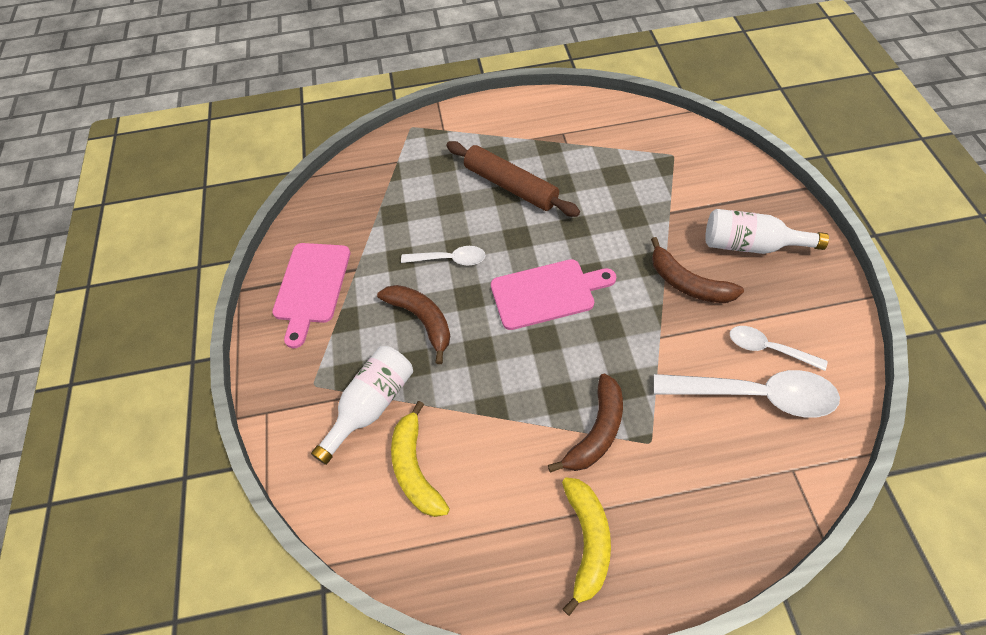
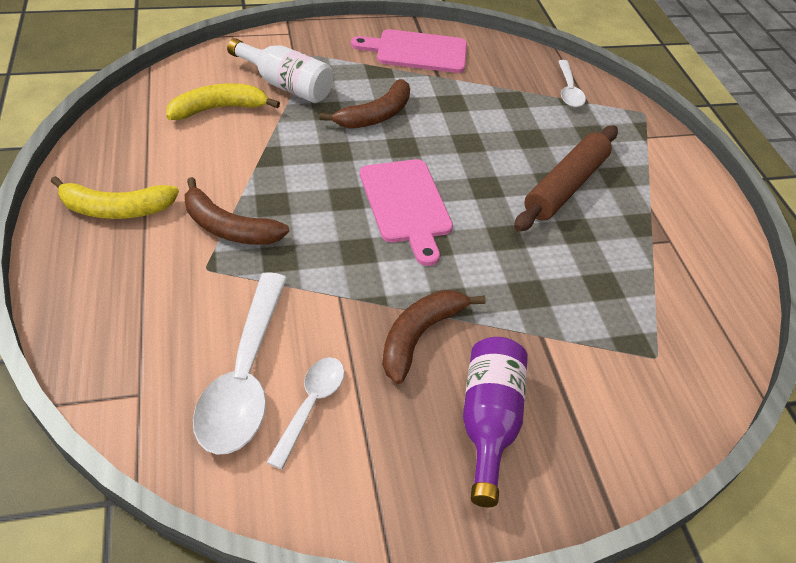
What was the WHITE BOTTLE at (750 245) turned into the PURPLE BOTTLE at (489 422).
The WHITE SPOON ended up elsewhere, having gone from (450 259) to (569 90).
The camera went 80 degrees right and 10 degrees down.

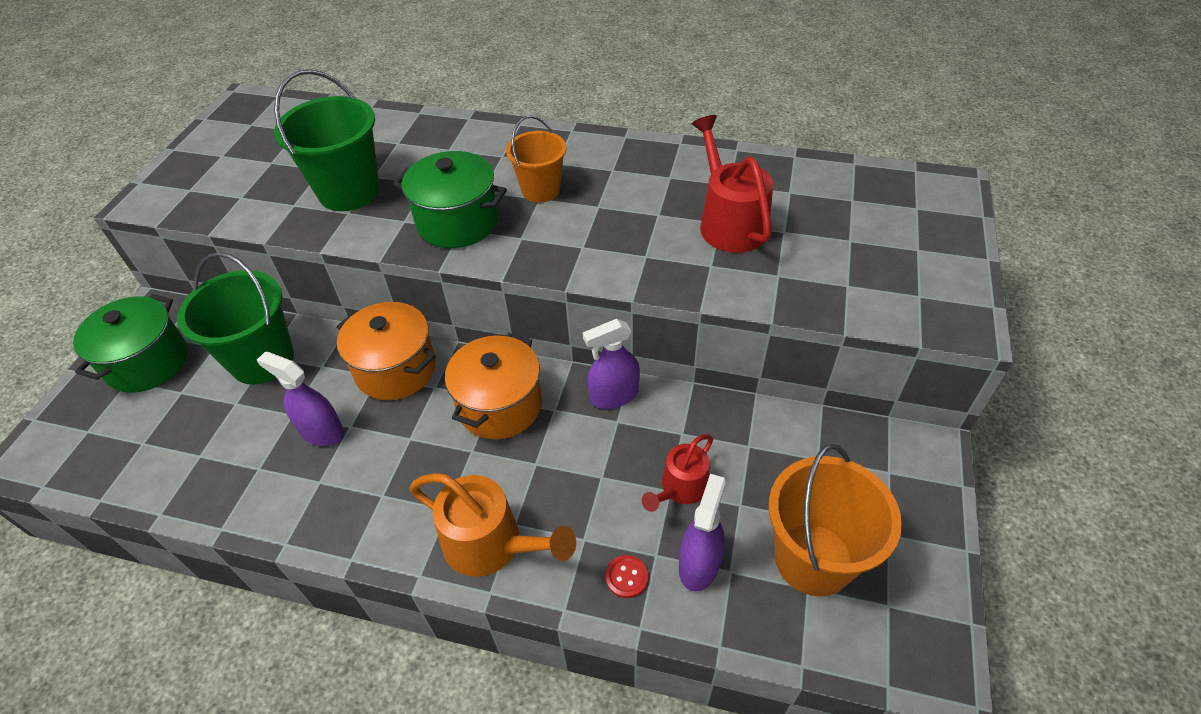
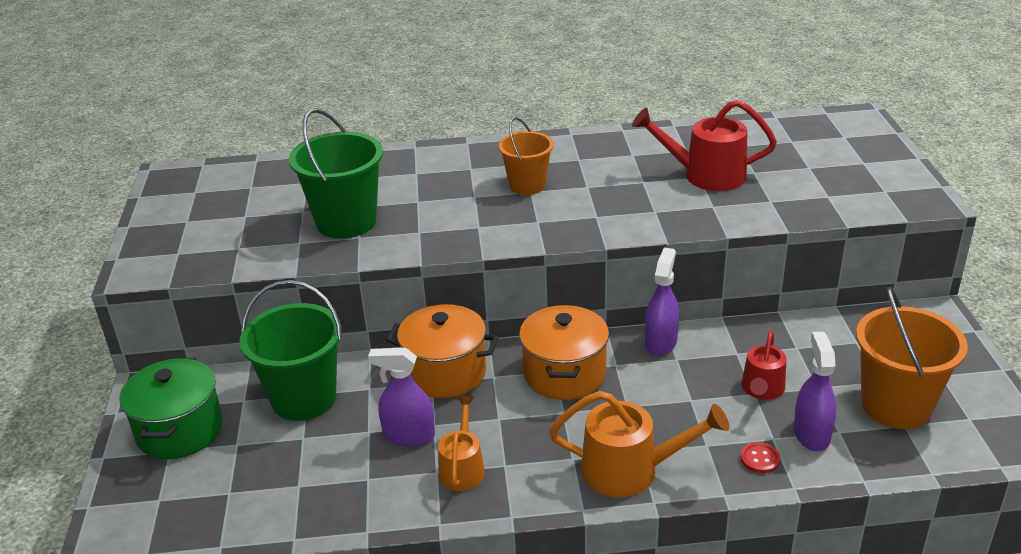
The RED WATERING CAN at (729 222) ended up facing another way, 45 degrees counterclockwise from before.
The second view lost the GREEN POT at (457 222).
The PURPLE SPRAY BOTTLE at (614 395) ended up facing another way, 150 degrees clockwise from before.
The second view gained the ORANGE WATERING CAN at (462 468).
The camera went 20 degrees left and 15 degrees down.

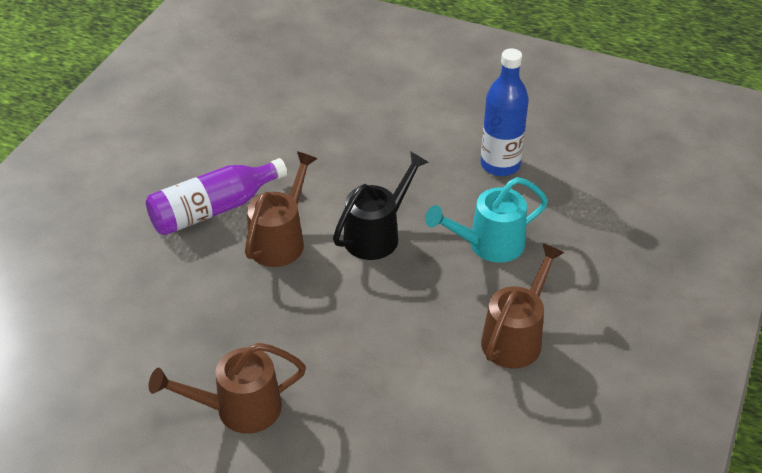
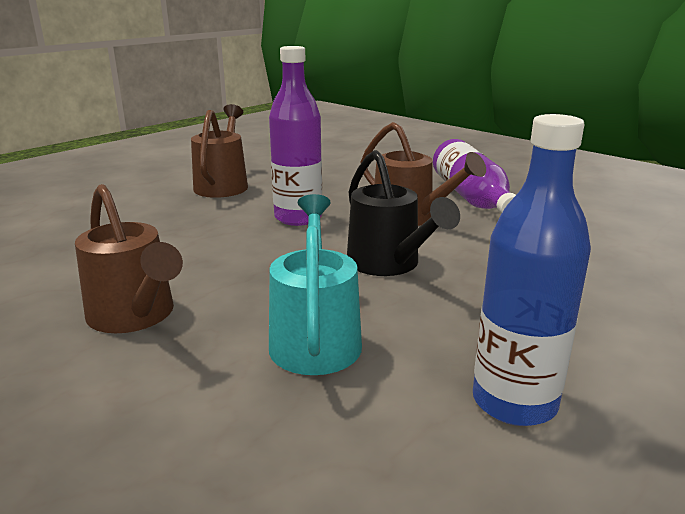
The second view gained the PURPLE BOTTLE at (298 218).
The camera went 110 degrees right and 20 degrees down.

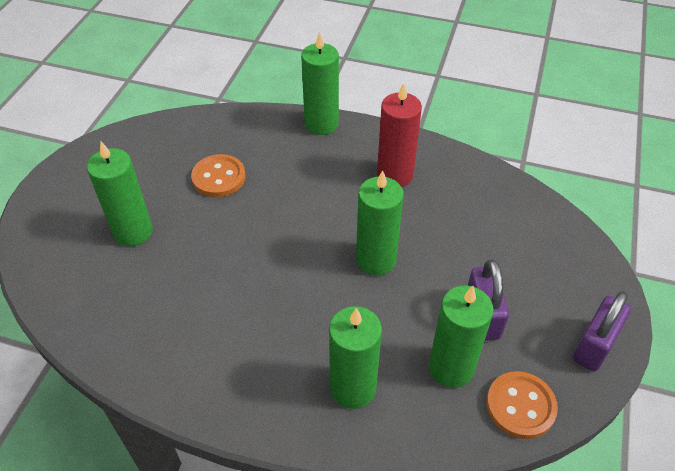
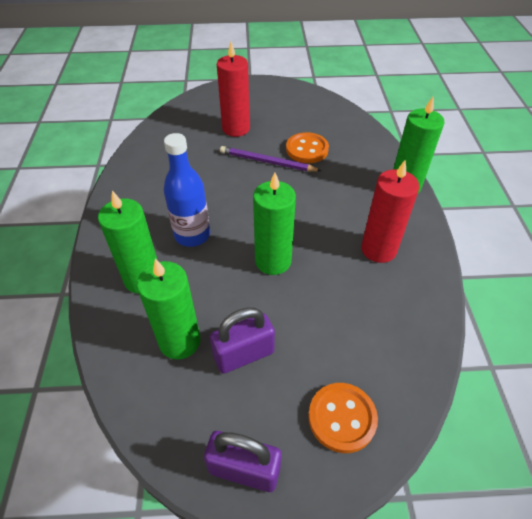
What was the GREEN CANDLE at (133 231) turned into the RED CANDLE at (236 128).
The ORANGE BUTTON ended up elsewhere, having gone from (520 406) to (342 418).
The second view gained the BLUE BOTTLE at (192 235).
The second view gained the PURPLE PENCIL at (267 162).
The camera went 70 degrees right and 0 degrees up.

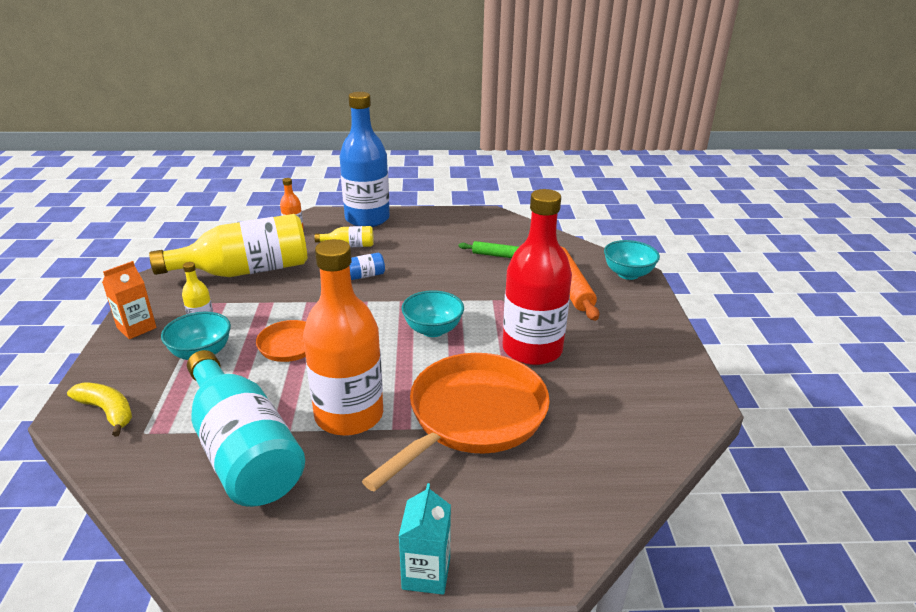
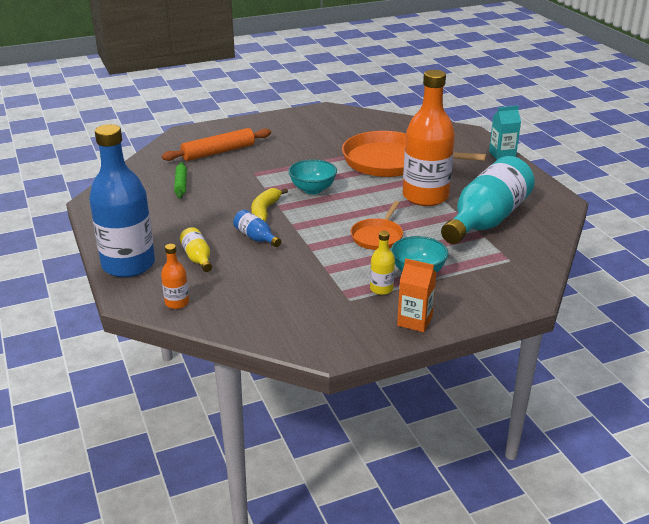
The second view lost the RED BOTTLE at (532 349).
The second view lost the YELLOW BOTTLE at (245 271).
The second view lost the TURQUOISE BOWL at (628 274).
The YELLOW BANANA ended up elsewhere, having gone from (107 411) to (265 210).
The camera went 110 degrees left and 0 degrees up.

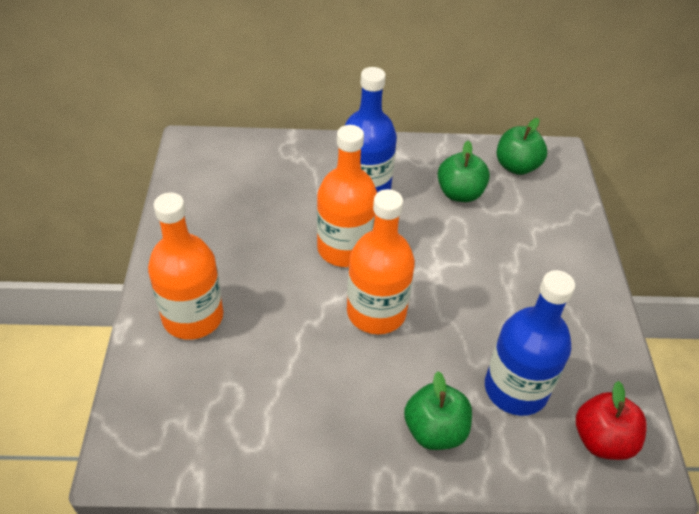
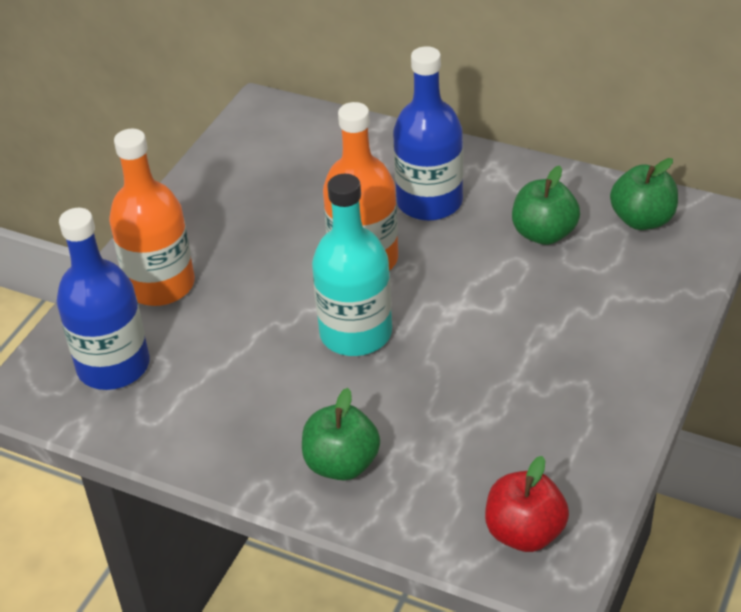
What was the ORANGE BOTTLE at (376 312) turned into the TURQUOISE BOTTLE at (356 333).
The BLUE BOTTLE ended up elsewhere, having gone from (515 389) to (113 366).
The camera went 30 degrees right and 5 degrees down.

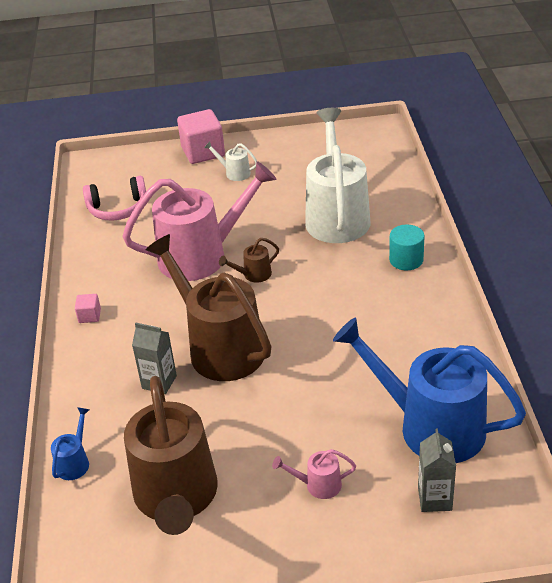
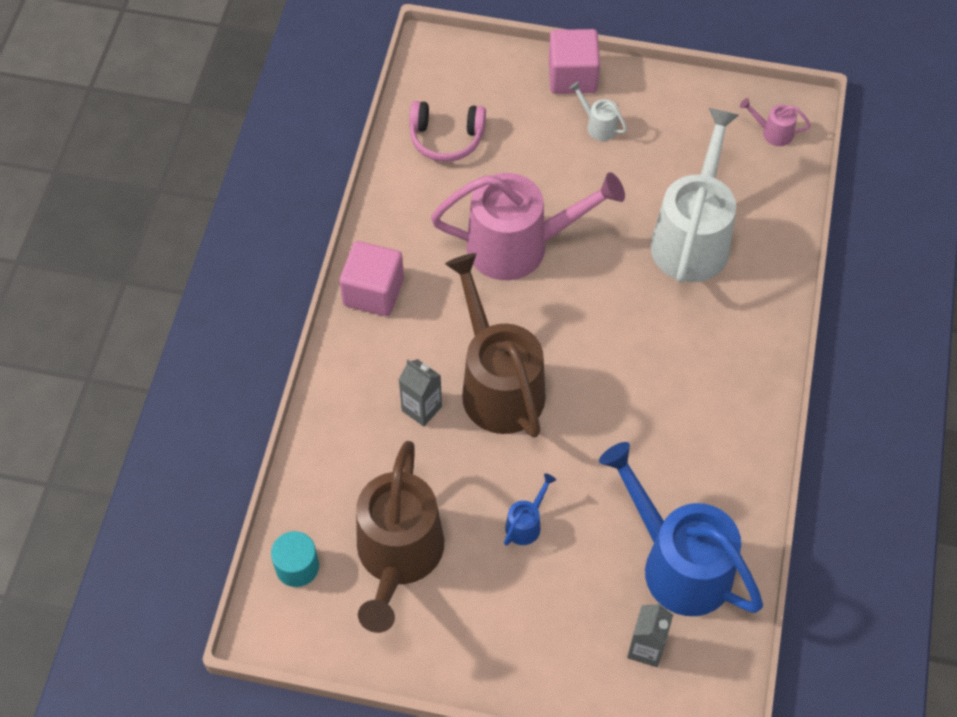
The TURQUOISE CYLINDER ended up elsewhere, having gone from (406 260) to (297 567).
The second view lost the BROWN WATERING CAN at (253 275).
The size of the PINK CUBE at (89 316) changed by a factor of 2.12.
The BLUE WATERING CAN ended up elsewhere, having gone from (75 462) to (526 523).
The PINK WATERING CAN ended up elsewhere, having gone from (318 485) to (772 132).
The camera went 15 degrees right and 20 degrees up.

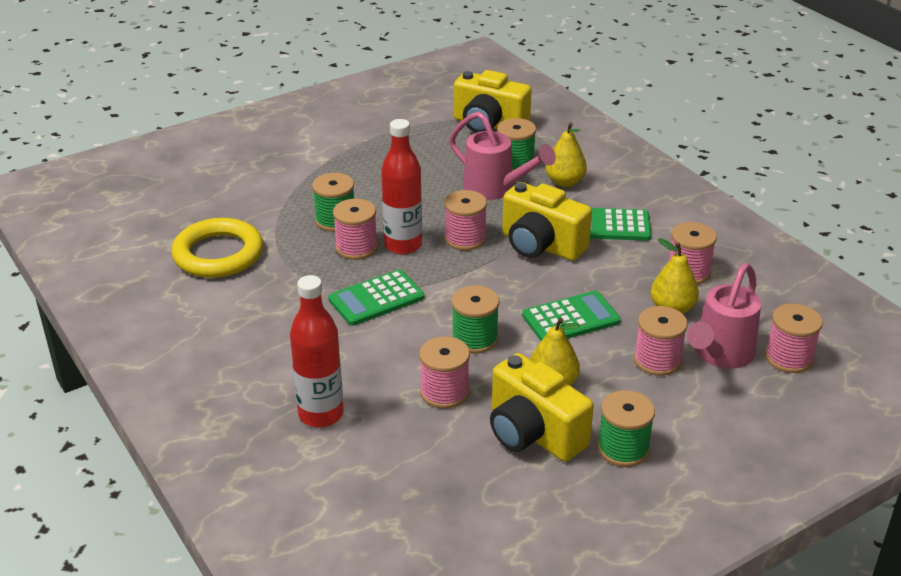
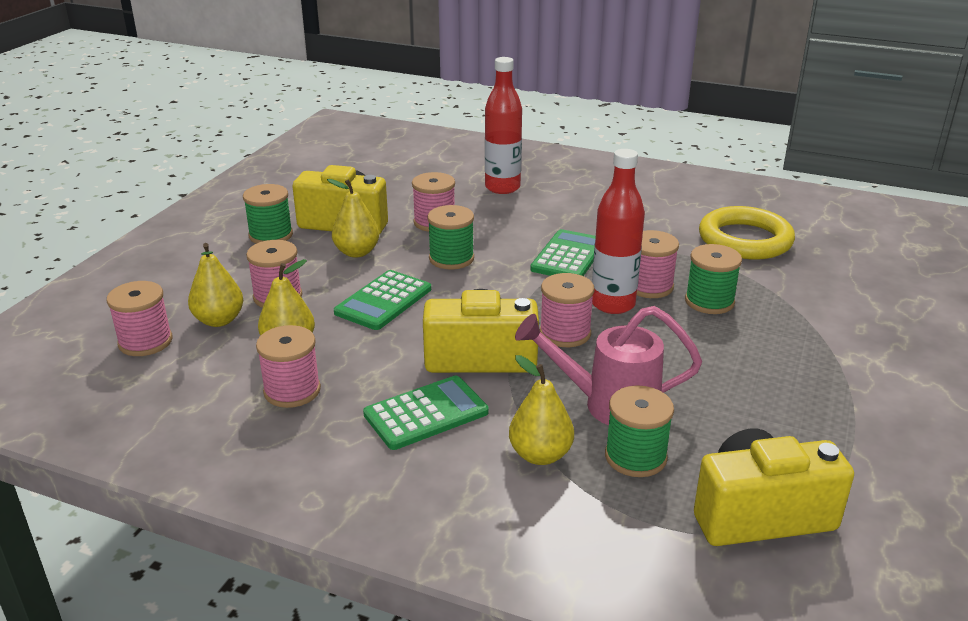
Where the PINK WATERING CAN stood at (719 355), the YELLOW PEAR came to stand at (219 320).
The camera went 145 degrees right and 5 degrees down.

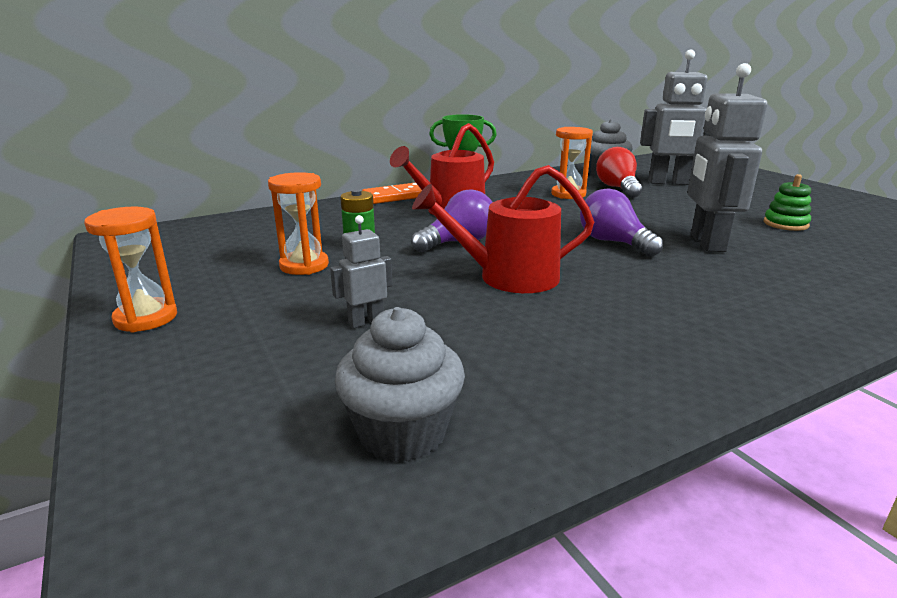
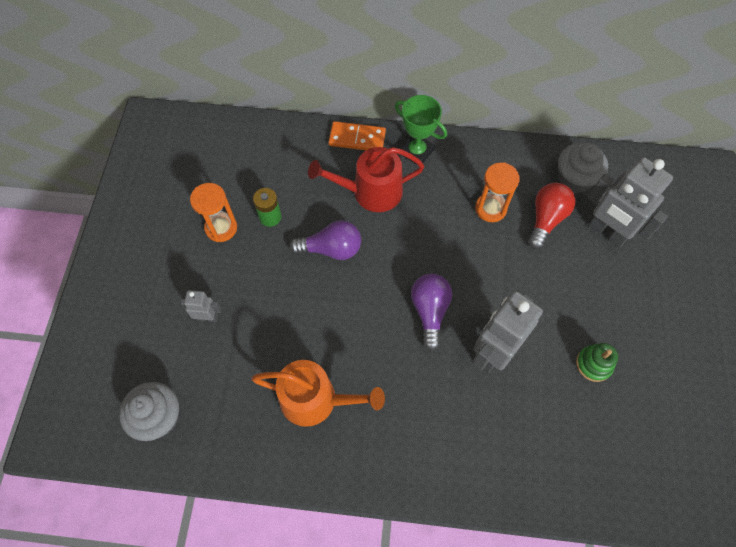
The second view lost the RED WATERING CAN at (509 277).
The second view lost the ORANGE HOURGLASS at (146 318).
The second view gained the ORANGE WATERING CAN at (315 399).
The camera went 35 degrees right and 40 degrees up.

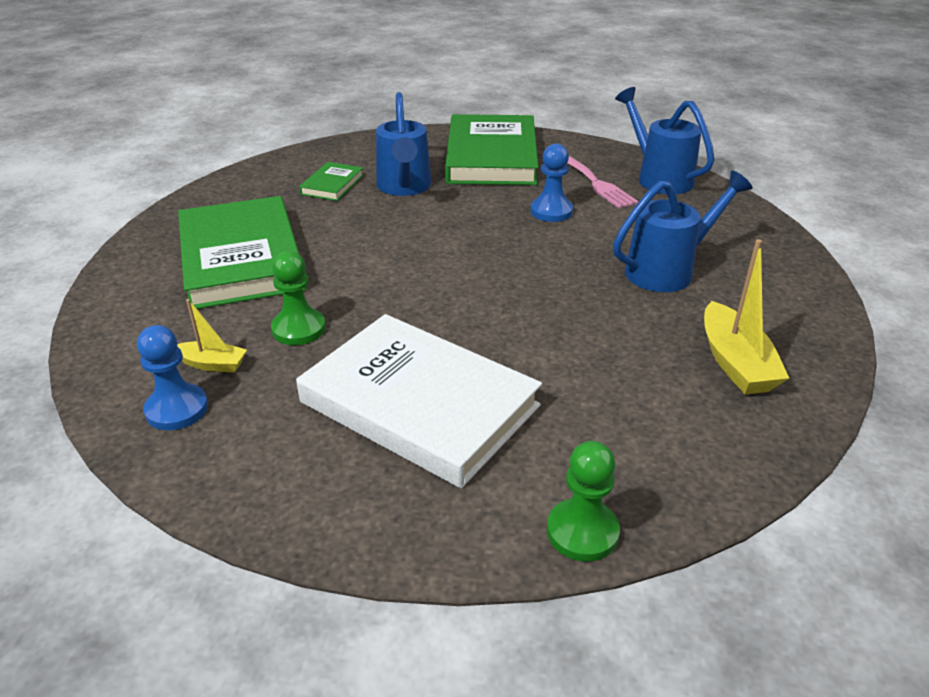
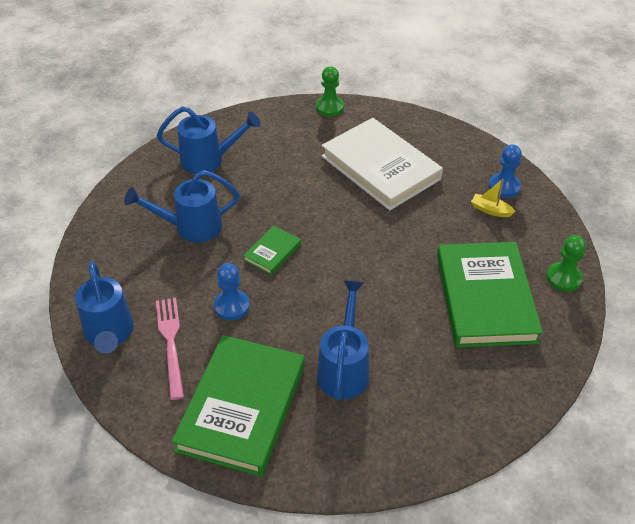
The GREEN BOOK ended up elsewhere, having gone from (332 185) to (272 252).
Where the YELLOW BOAT stood at (735 363), the BLUE WATERING CAN came to stand at (208 160).
The GREEN PAWN ended up elsewhere, having gone from (298 329) to (563 278).
The camera went 165 degrees left and 10 degrees up.

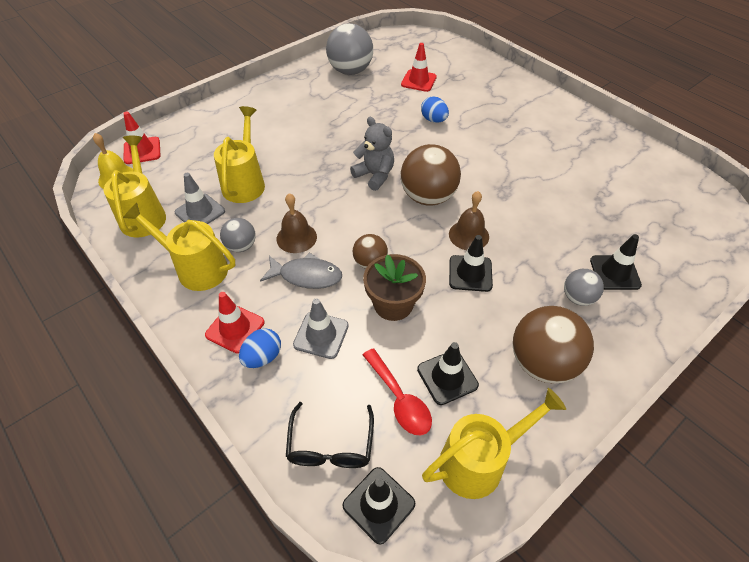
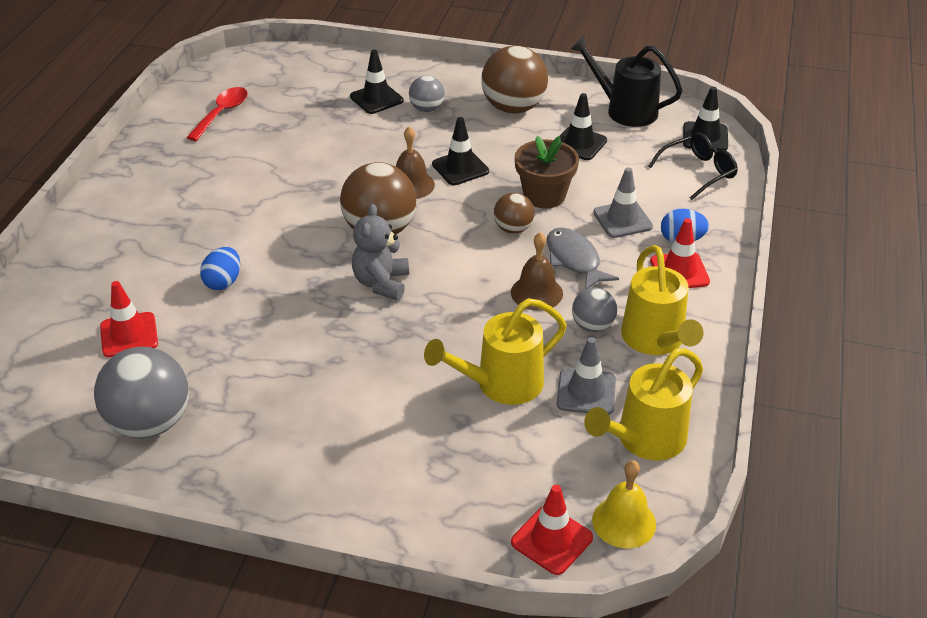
The RED SPOON ended up elsewhere, having gone from (399 399) to (222 114).
What was the YELLOW WATERING CAN at (480 461) turned into the BLACK WATERING CAN at (624 110).
The camera went 125 degrees left and 10 degrees down.

